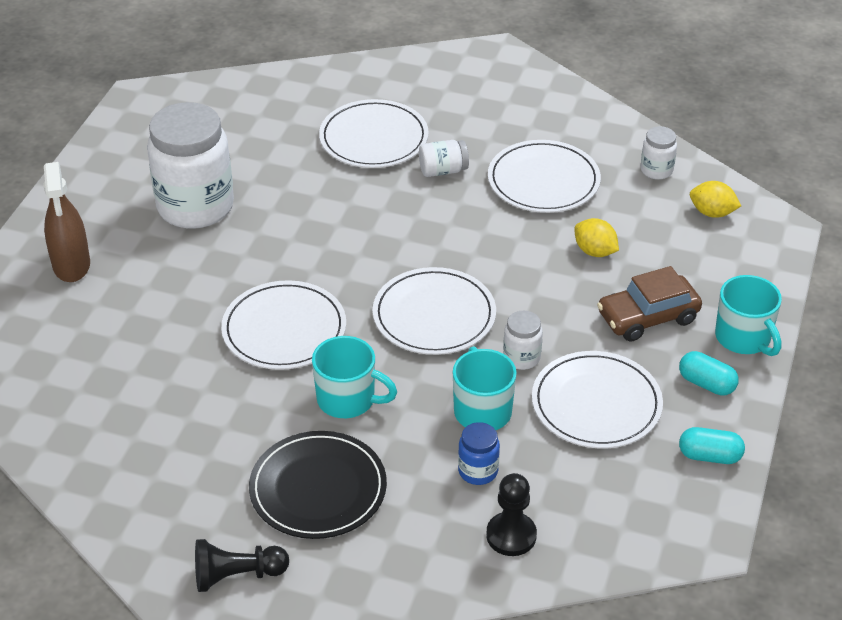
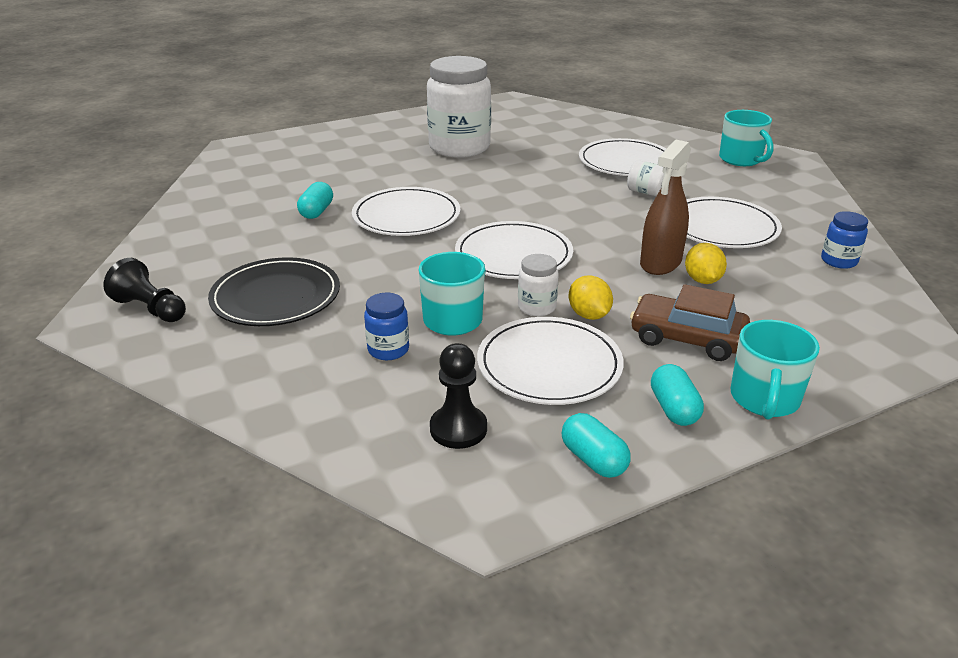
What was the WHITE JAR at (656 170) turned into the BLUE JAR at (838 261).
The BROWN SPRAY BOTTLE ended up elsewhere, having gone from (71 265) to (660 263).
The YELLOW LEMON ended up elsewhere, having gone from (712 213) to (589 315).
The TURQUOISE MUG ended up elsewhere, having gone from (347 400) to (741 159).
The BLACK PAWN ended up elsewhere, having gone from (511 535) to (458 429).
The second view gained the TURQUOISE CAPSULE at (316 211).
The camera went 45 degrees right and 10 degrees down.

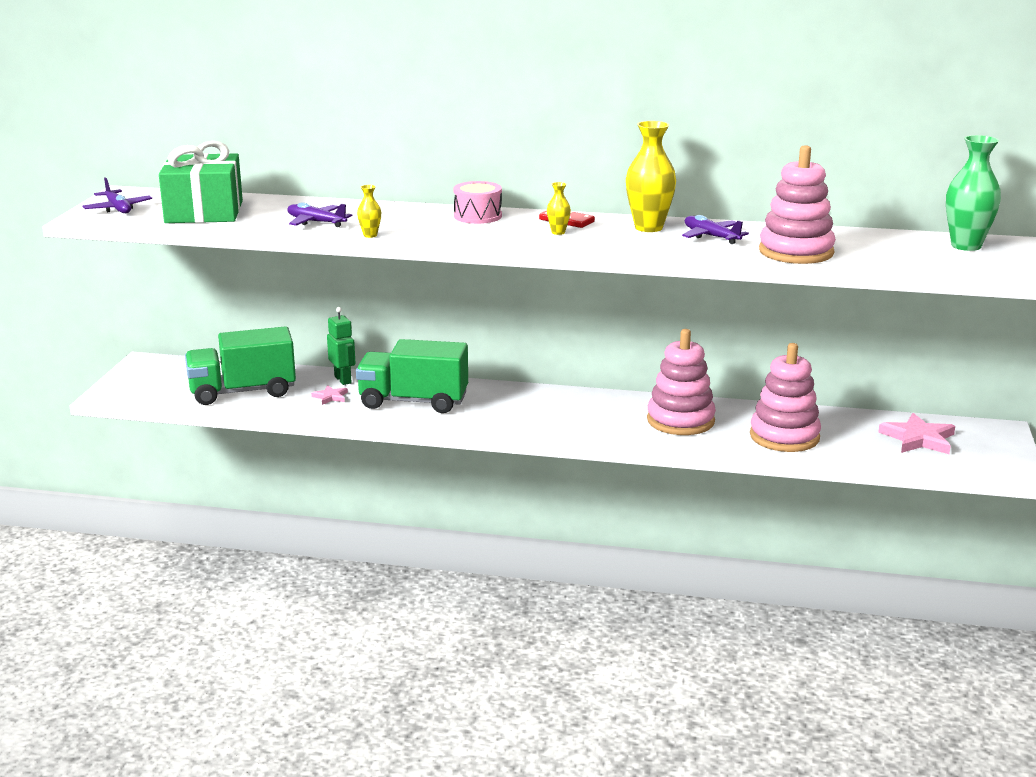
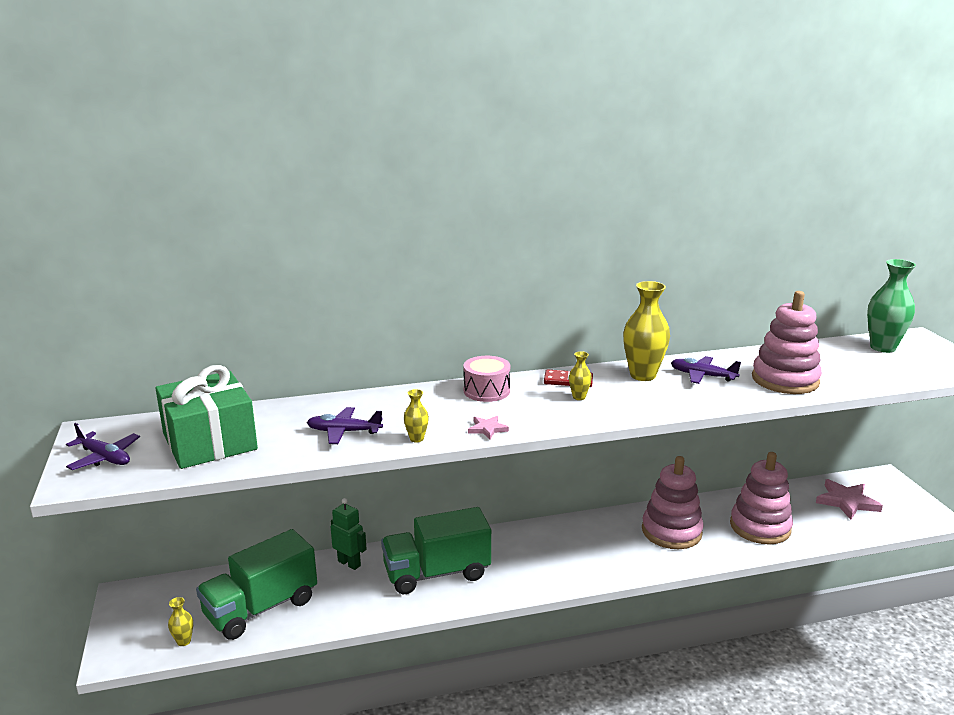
The PINK STAR ended up elsewhere, having gone from (330 397) to (487 429).
The second view gained the YELLOW VASE at (184 641).
The camera went 25 degrees left and 0 degrees up.

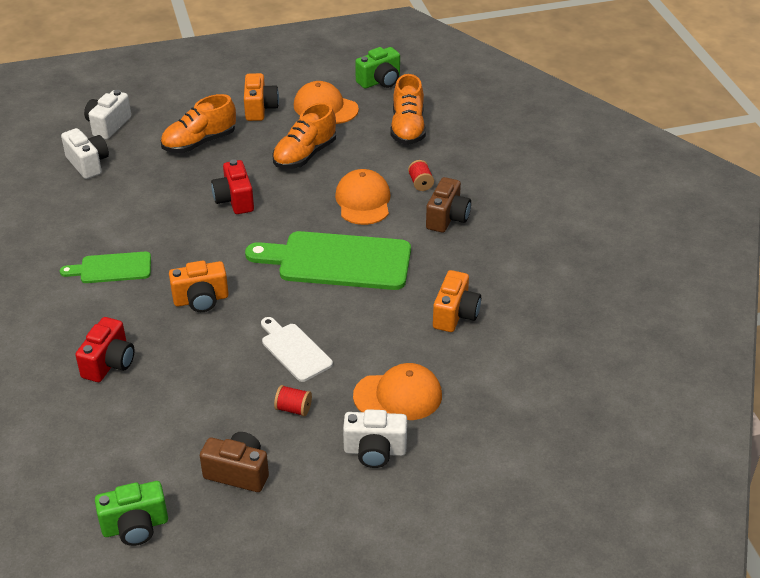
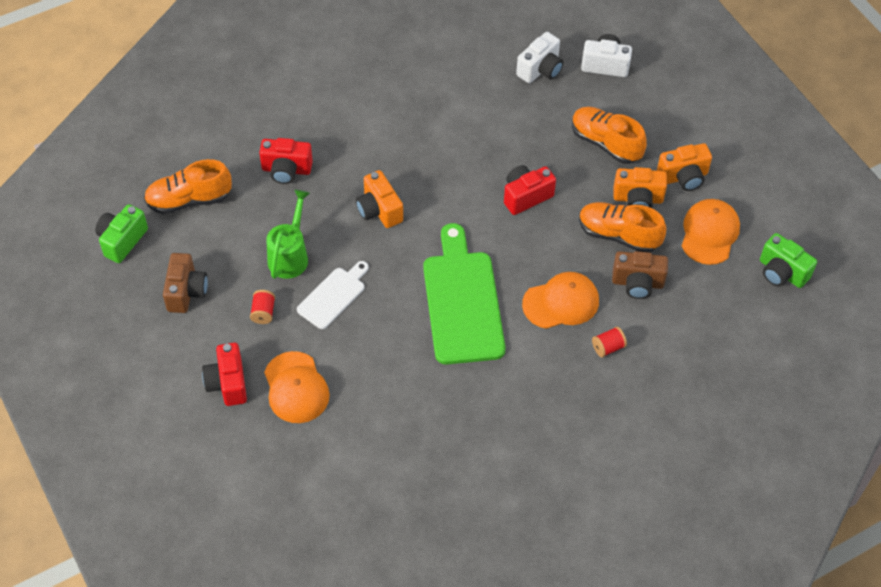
The ORANGE SHOE ended up elsewhere, having gone from (407 128) to (189 200).
The BROWN CAMERA ended up elsewhere, having gone from (447 218) to (637 283).
The second view lost the GREEN CUTTING BOARD at (112 268).
The ORANGE CAMERA ended up elsewhere, having gone from (455 314) to (638 199).
What was the WHITE CAMERA at (375 451) turned into the RED CAMERA at (228 383).
The GREEN CAMERA at (135 526) ended up facing another way, 60 degrees clockwise from before.
The second view gained the GREEN WATERING CAN at (290 255).
The camera went 75 degrees right and 15 degrees up.

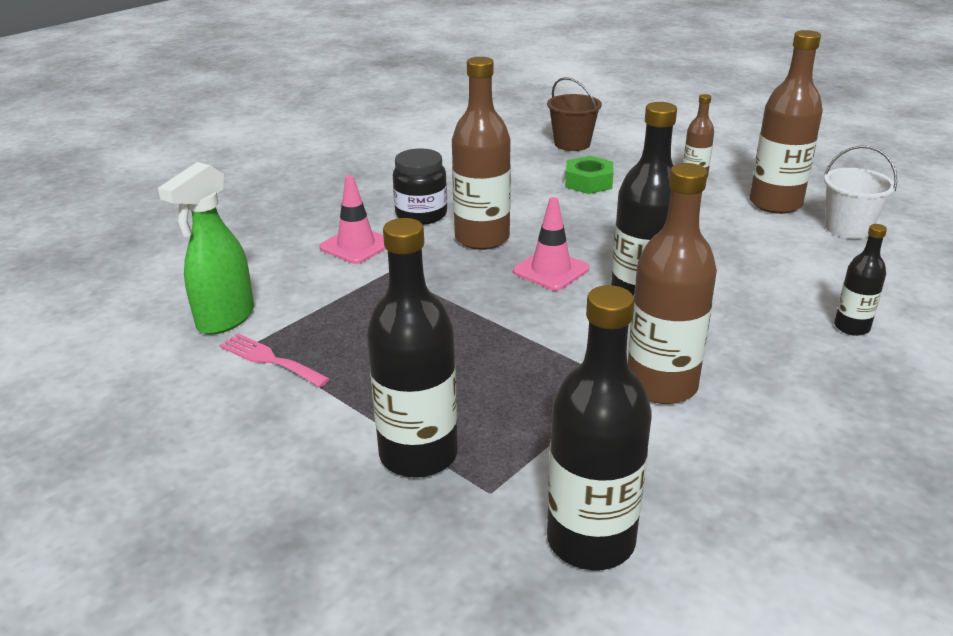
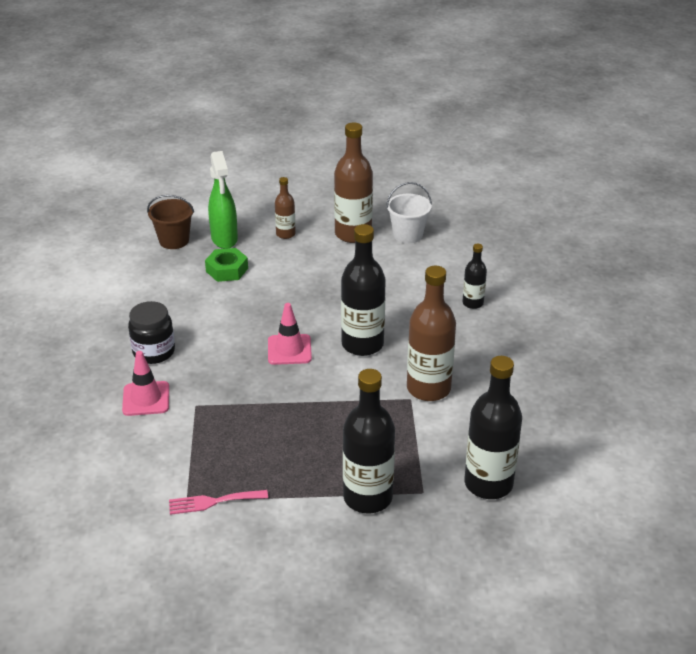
The second view lost the BROWN BOTTLE at (482 238).
The GREEN SPRAY BOTTLE ended up elsewhere, having gone from (225 319) to (224 239).
The camera went 45 degrees left and 5 degrees up.

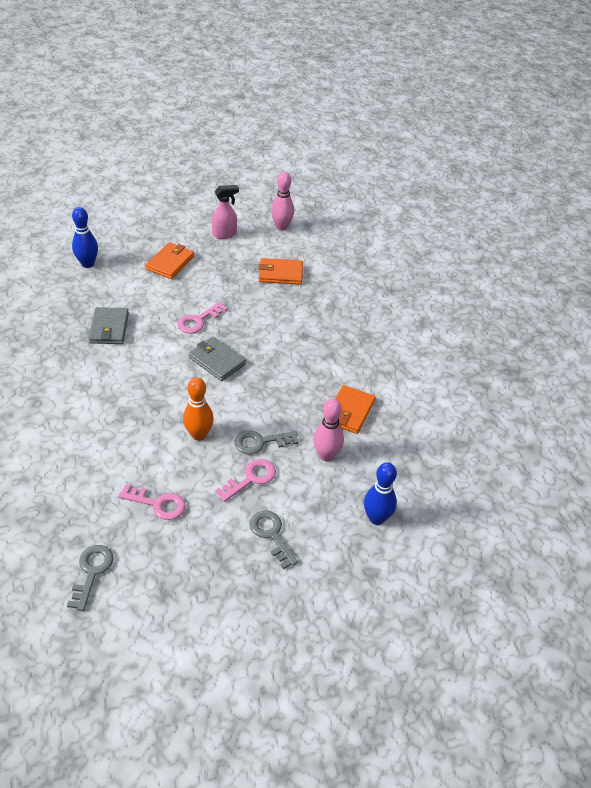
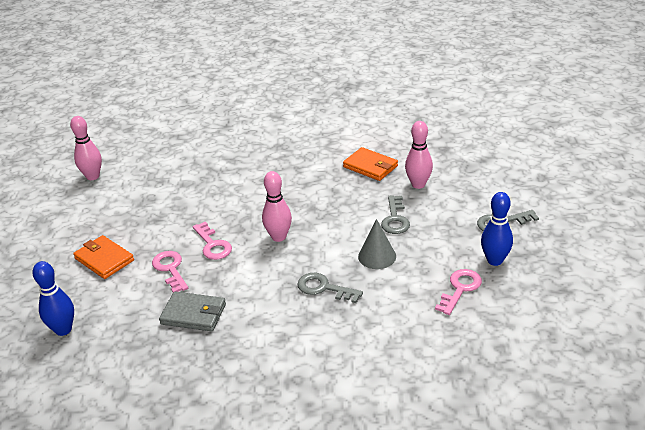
The second view lost the PINK SPRAY BOTTLE at (224 234).
The second view lost the ORANGE WALLET at (280 274).
Where the GREY WALLET stood at (217 361), the PINK BOWLING PIN came to stand at (279 237).
Where the ORANGE BOWLING PIN stood at (199 435), the GREY CONE came to stand at (377 256).
The PINK KEY ended up elsewhere, having gone from (251 478) to (170 269).
The BLUE BOWLING PIN ended up elsewhere, having gone from (376 518) to (494 260).
The GREY KEY ended up elsewhere, having gone from (92 572) to (324 288).
The camera went 70 degrees left and 10 degrees down.

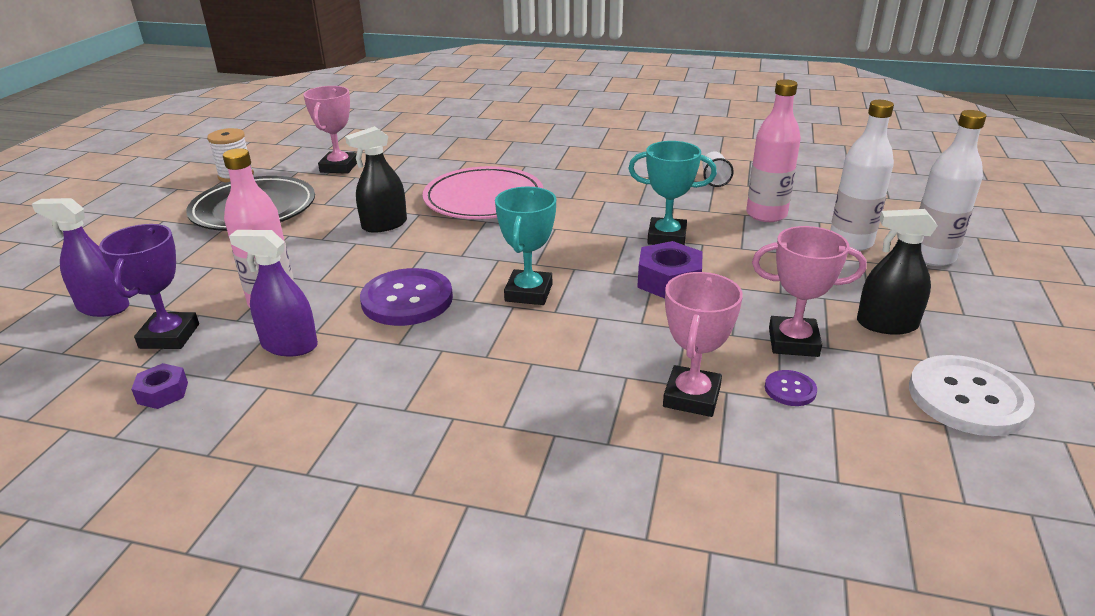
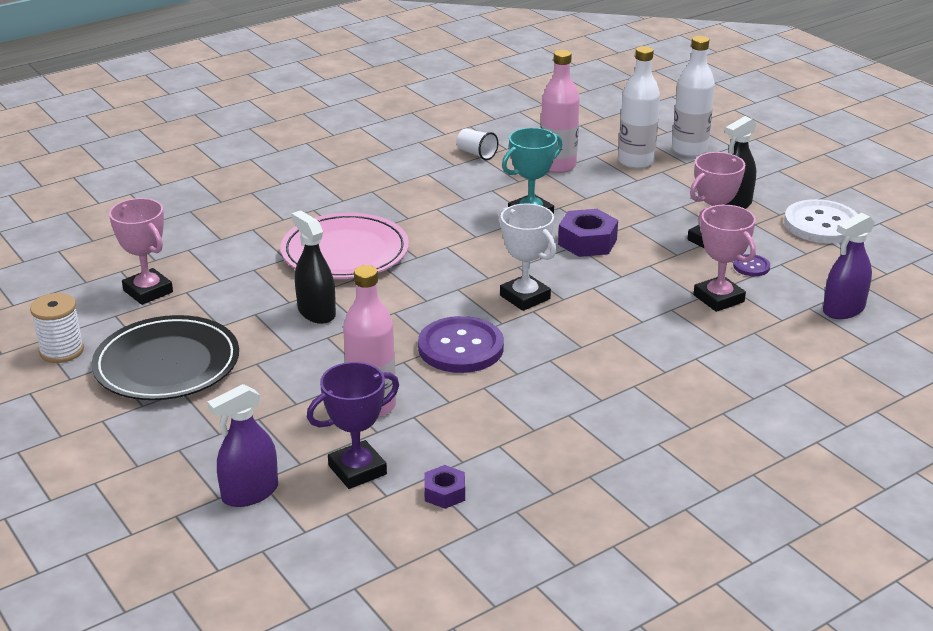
The BLACK SPRAY BOTTLE at (384 225) ended up facing another way, 135 degrees clockwise from before.
What was the TURQUOISE TROPHY at (528 293) turned into the WHITE TROPHY at (525 297).
The PURPLE TROPHY at (169 336) ended up facing another way, 75 degrees counterclockwise from before.
The PURPLE SPRAY BOTTLE ended up elsewhere, having gone from (289 345) to (843 309).
The camera went 50 degrees left and 0 degrees up.

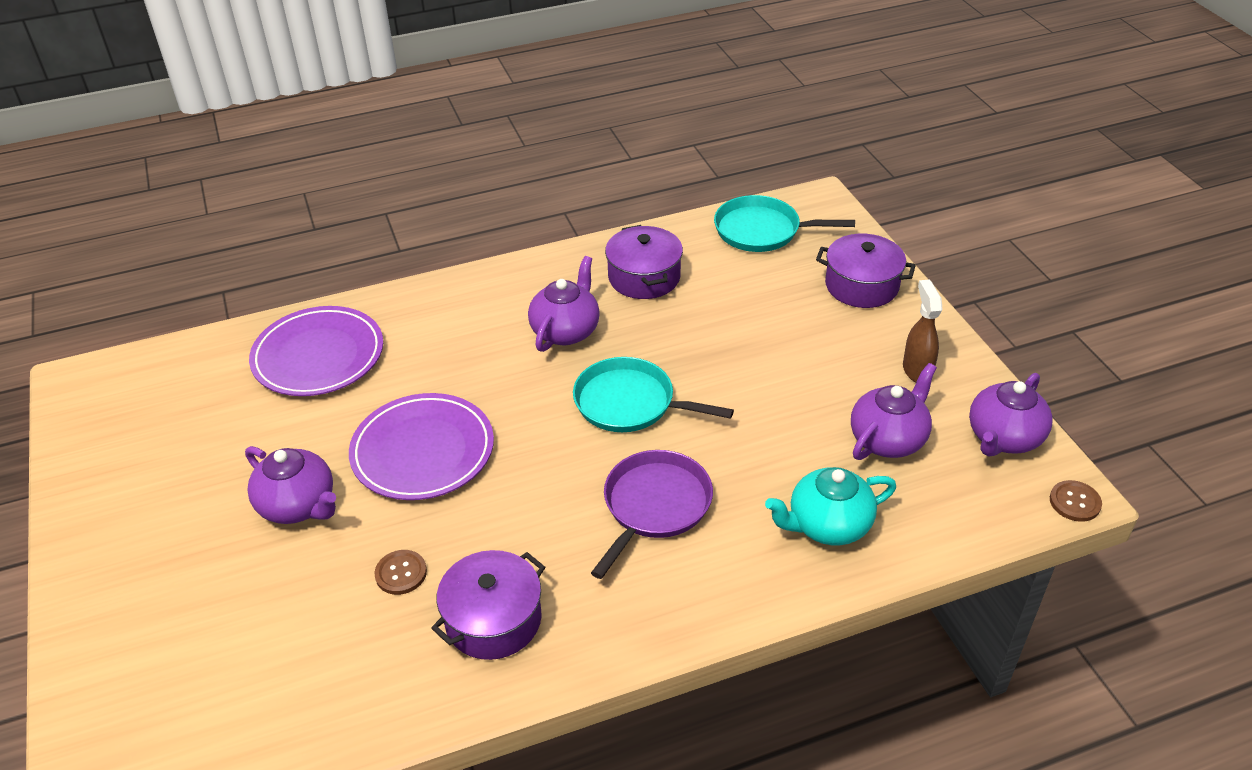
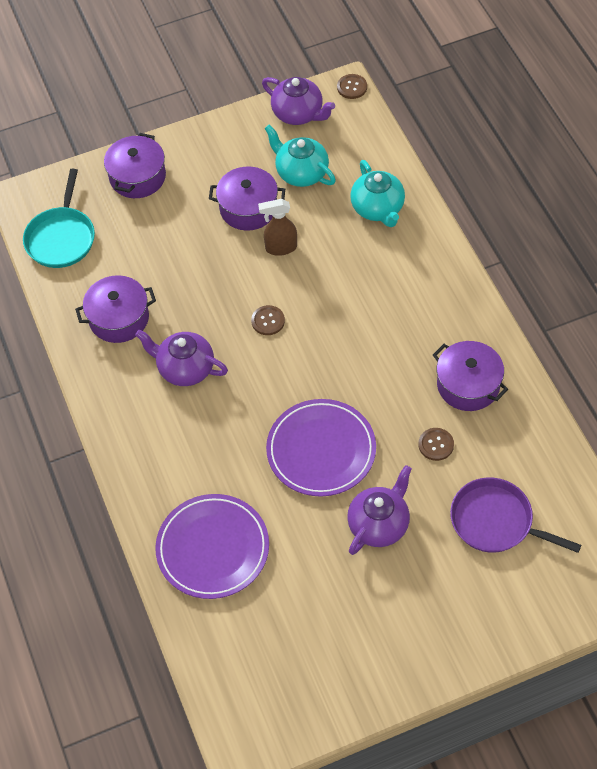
The BROWN SPRAY BOTTLE ended up elsewhere, having gone from (917 370) to (280 248).
Where the TURQUOISE PAN stood at (629 403), the BROWN BUTTON came to stand at (268 321).
What was the PURPLE TEAPOT at (888 439) turned into the TURQUOISE TEAPOT at (301 173).
The PURPLE PAN ended up elsewhere, having gone from (654 505) to (495 521).
The second view gained the PURPLE POT at (248 208).
The camera went 90 degrees left and 15 degrees up.

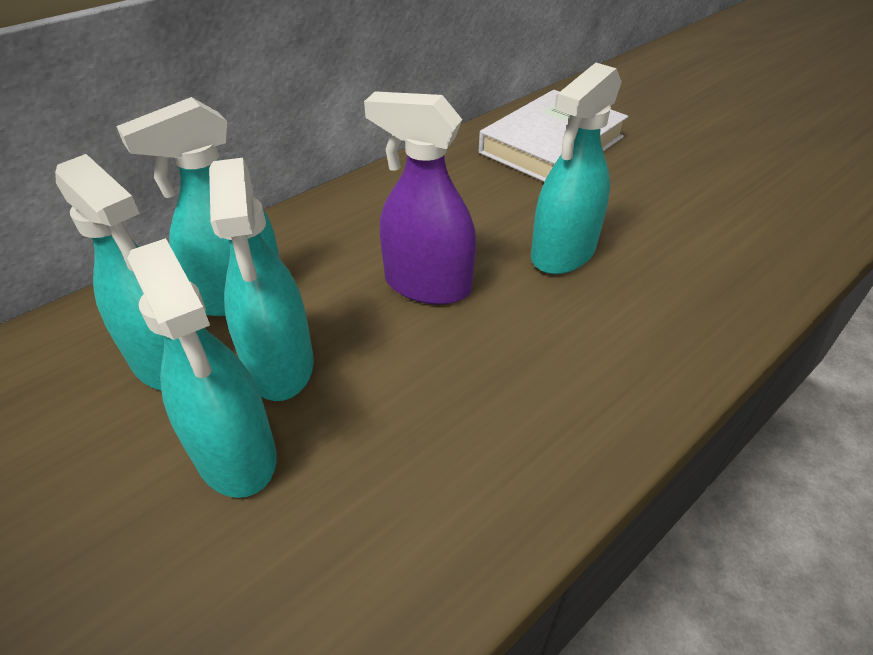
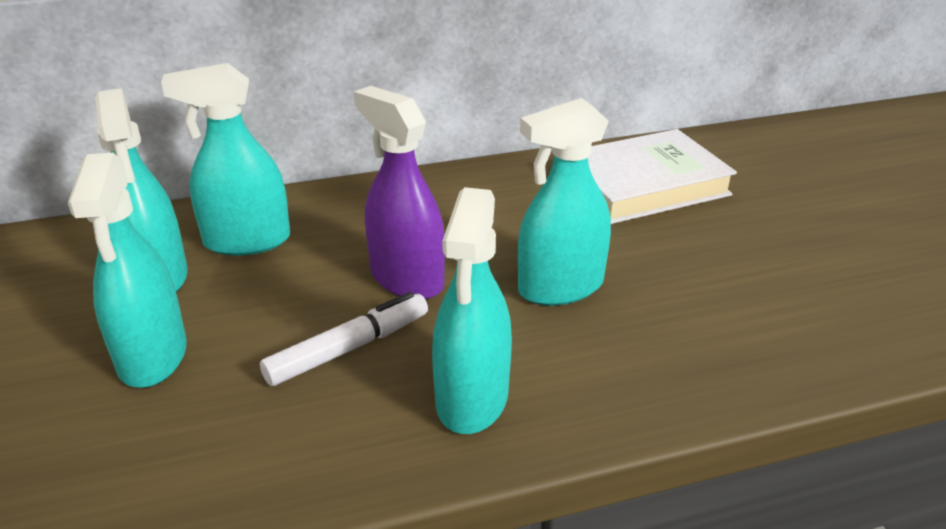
The TURQUOISE SPRAY BOTTLE ended up elsewhere, having gone from (280 365) to (472 399).
The second view gained the WHITE MARKER at (348 348).
The camera went 25 degrees right and 10 degrees down.

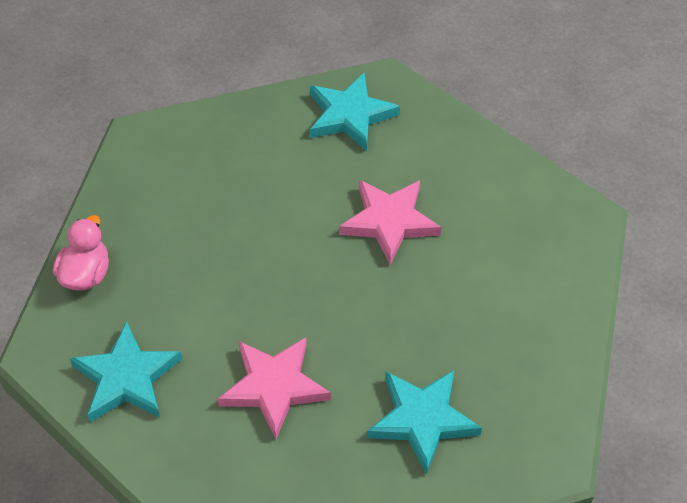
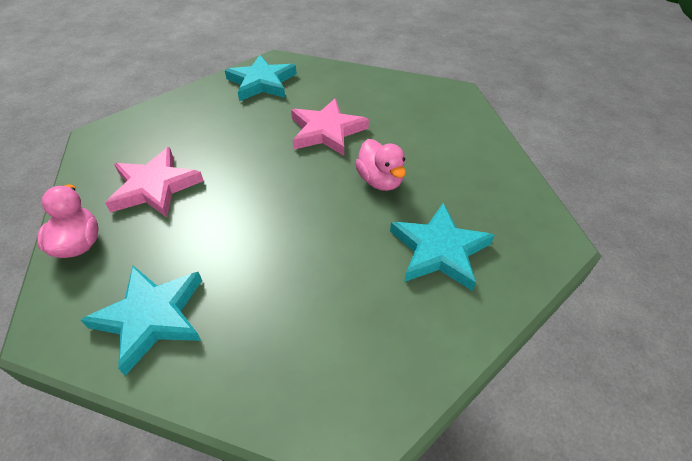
The PINK STAR ended up elsewhere, having gone from (274 387) to (155 187).
The second view gained the PINK DUCK at (380 181).
The camera went 25 degrees left and 5 degrees down.

